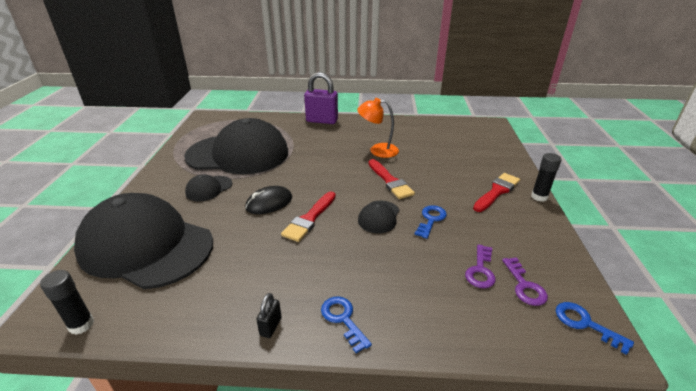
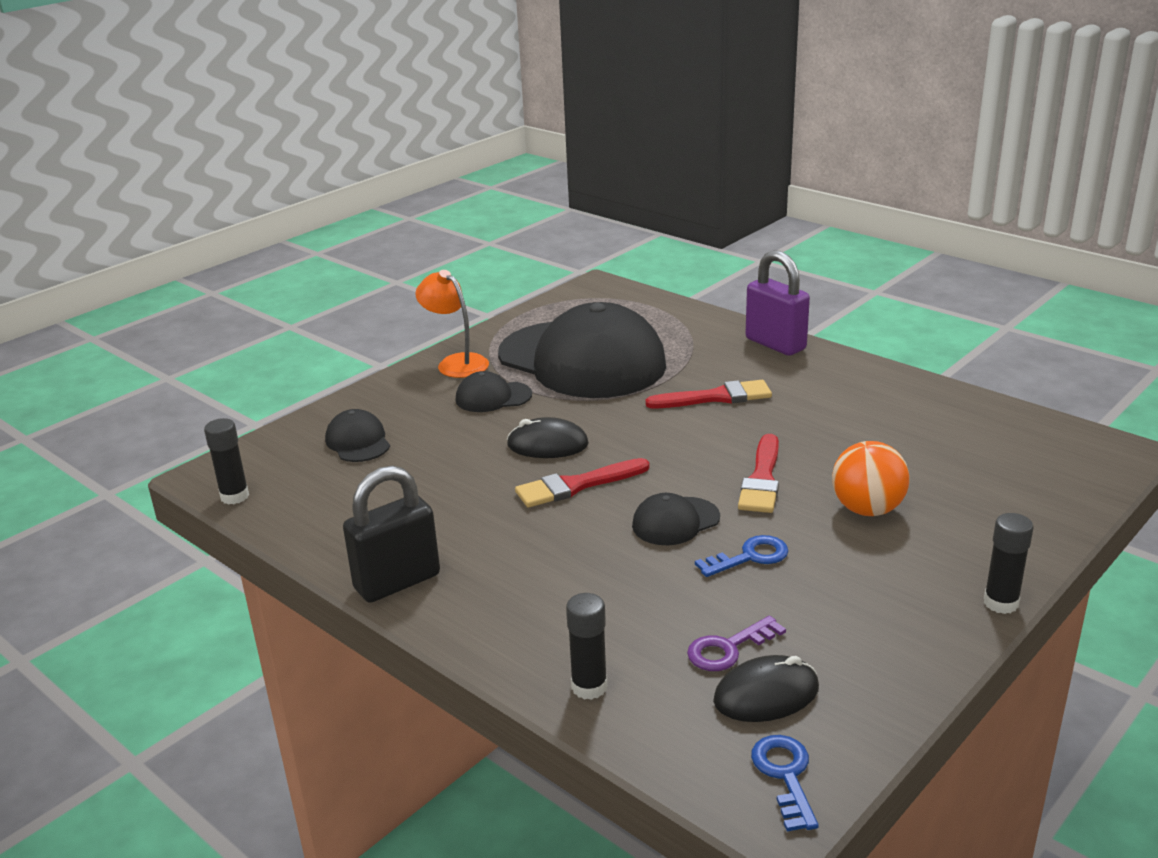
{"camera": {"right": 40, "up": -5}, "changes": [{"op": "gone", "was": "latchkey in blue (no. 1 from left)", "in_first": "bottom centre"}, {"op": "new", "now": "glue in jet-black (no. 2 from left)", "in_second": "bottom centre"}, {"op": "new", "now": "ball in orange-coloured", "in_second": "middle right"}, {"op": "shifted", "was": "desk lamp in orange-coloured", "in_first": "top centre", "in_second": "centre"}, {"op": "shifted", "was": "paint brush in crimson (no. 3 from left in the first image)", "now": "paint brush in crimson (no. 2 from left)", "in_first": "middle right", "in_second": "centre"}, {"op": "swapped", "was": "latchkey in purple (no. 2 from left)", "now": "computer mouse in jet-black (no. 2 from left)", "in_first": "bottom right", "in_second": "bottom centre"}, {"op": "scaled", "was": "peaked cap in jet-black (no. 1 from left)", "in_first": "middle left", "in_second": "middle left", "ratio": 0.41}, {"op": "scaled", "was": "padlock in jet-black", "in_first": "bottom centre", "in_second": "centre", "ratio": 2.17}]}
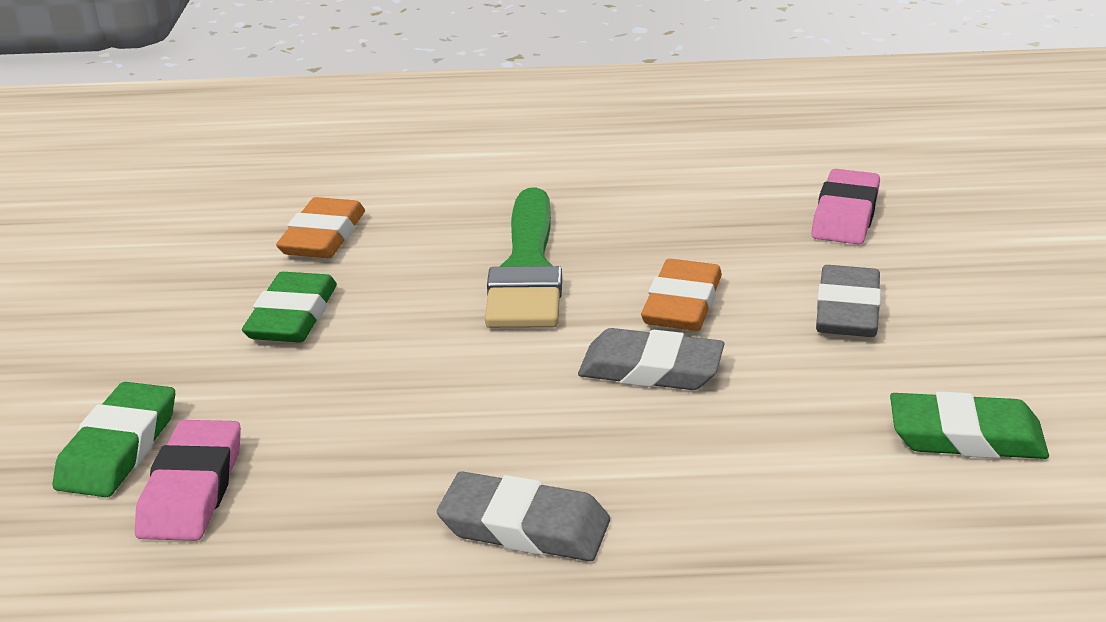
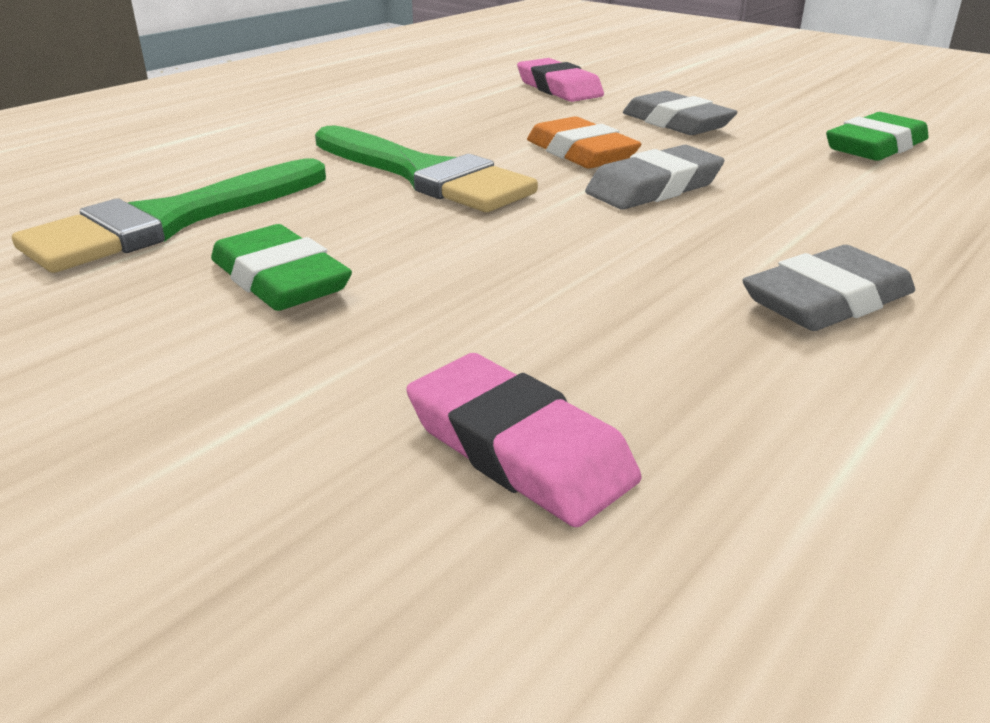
{"camera": {"right": -50, "up": 0}, "changes": [{"op": "gone", "was": "eraser in leaf-green (no. 1 from left)", "in_first": "bottom left"}, {"op": "swapped", "was": "eraser in orange-coloured (no. 1 from left)", "now": "paint brush in leaf-green (no. 1 from left)", "in_first": "middle left", "in_second": "top left"}]}
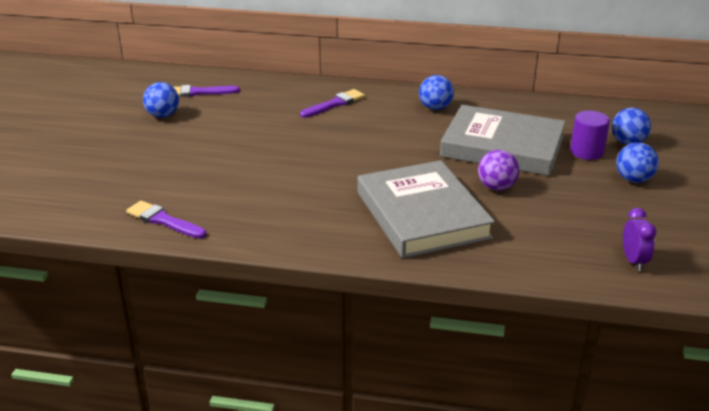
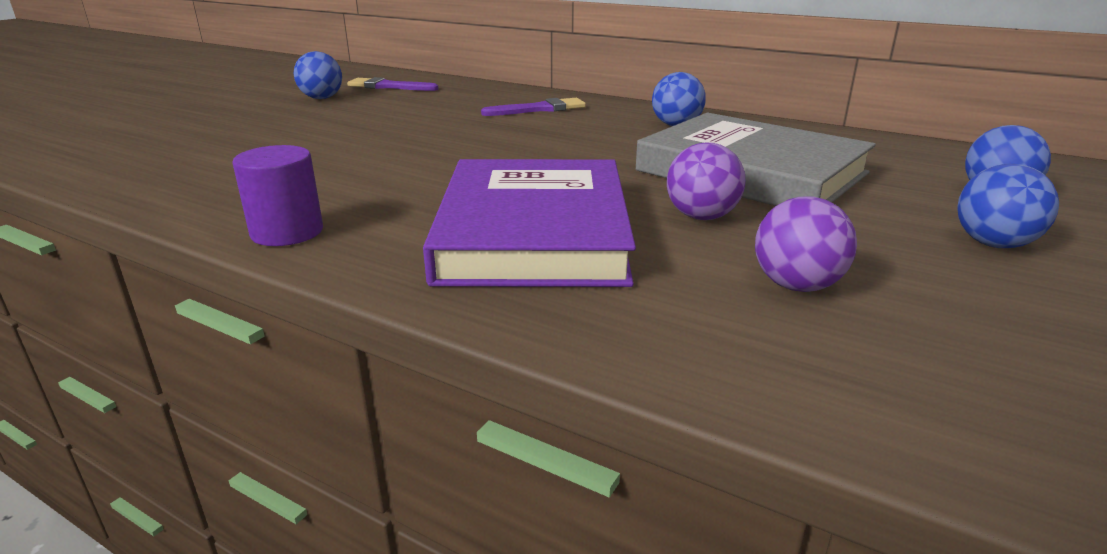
{"camera": {"right": 20, "up": -5}, "changes": [{"op": "gone", "was": "paint brush in purple (no. 1 from left)", "in_first": "middle left"}, {"op": "gone", "was": "bedside clock in purple", "in_first": "middle right"}, {"op": "new", "now": "ball in purple (no. 2 from left)", "in_second": "middle right"}, {"op": "shifted", "was": "cylinder shape in purple", "in_first": "top right", "in_second": "middle left"}, {"op": "repainted", "was": "hardcover in ash-grey (no. 1 from left)", "now": "hardcover in purple", "in_first": "centre", "in_second": "centre"}]}
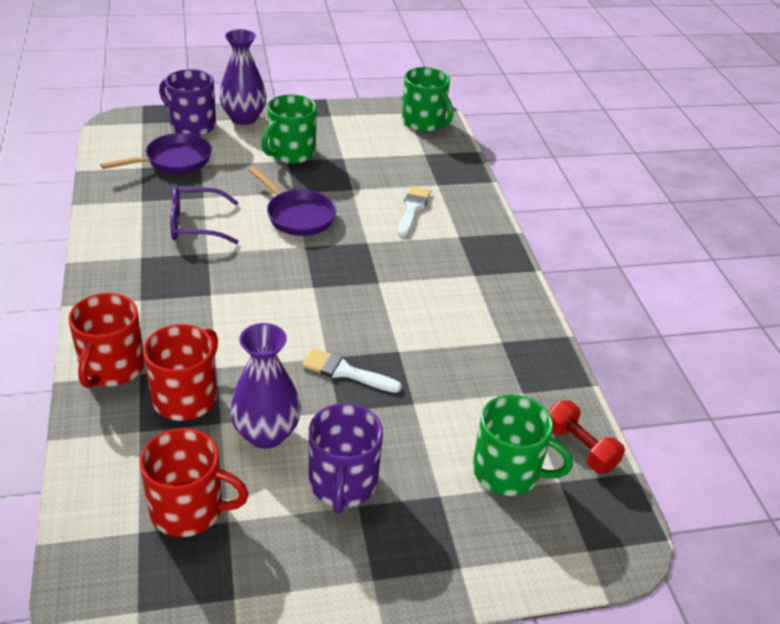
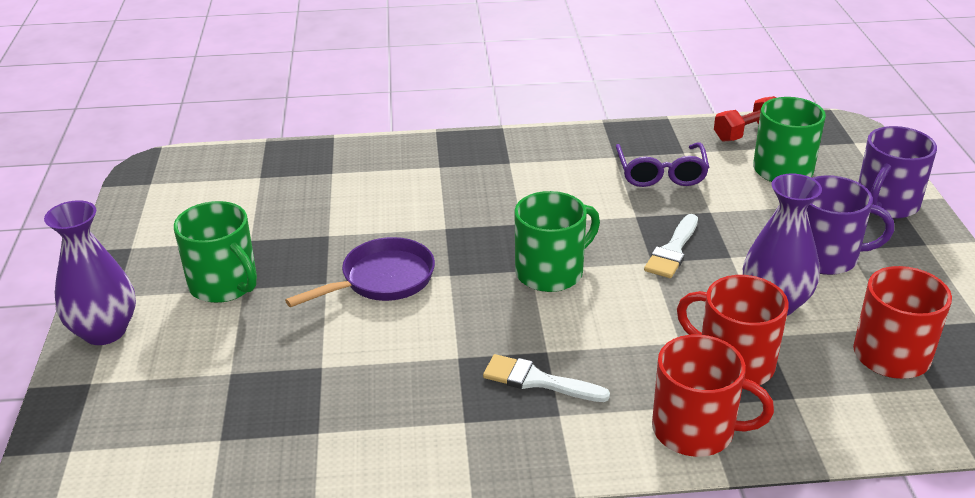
{"camera": {"right": -80, "up": -5}, "changes": [{"op": "gone", "was": "pan in purple (no. 1 from left)", "in_first": "top left"}, {"op": "shifted", "was": "mug in purple (no. 1 from left in the first image)", "now": "mug in purple (no. 2 from left)", "in_first": "top left", "in_second": "middle right"}, {"op": "shifted", "was": "eyeglasses in purple", "in_first": "middle left", "in_second": "top right"}, {"op": "shifted", "was": "paint brush in snow-white (no. 2 from left in the first image)", "now": "paint brush in snow-white (no. 1 from left)", "in_first": "centre", "in_second": "bottom centre"}, {"op": "shifted", "was": "mug in leaf-green (no. 2 from left)", "in_first": "top centre", "in_second": "centre"}]}
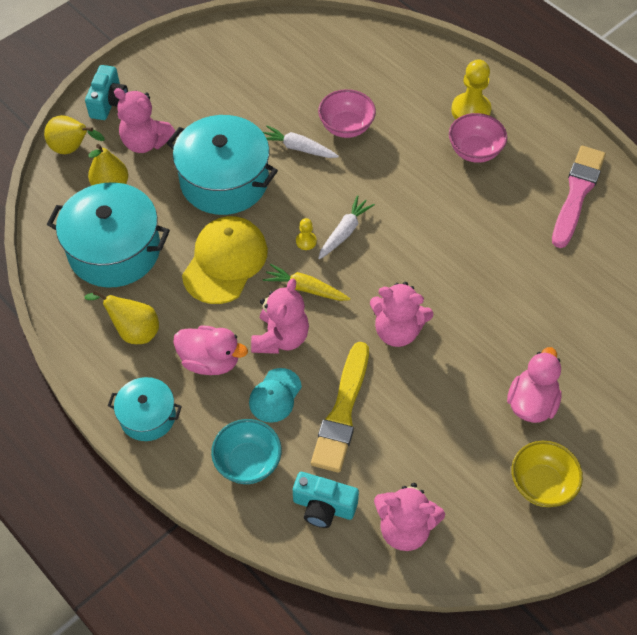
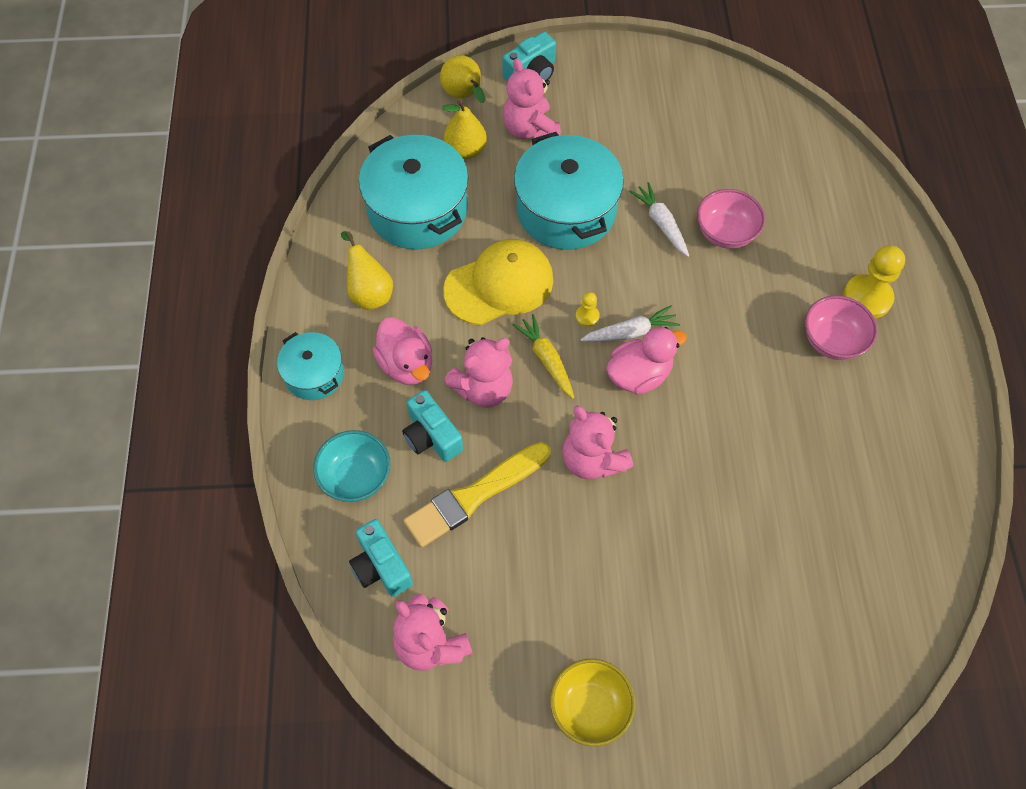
{"camera": {"right": 40, "up": 5}, "changes": [{"op": "gone", "was": "paint brush in pink", "in_first": "top right"}, {"op": "shifted", "was": "rubber duck in pink (no. 2 from left)", "in_first": "middle right", "in_second": "centre"}, {"op": "swapped", "was": "peaked cap in teal", "now": "camera in teal (no. 2 from left)", "in_first": "centre", "in_second": "centre"}]}
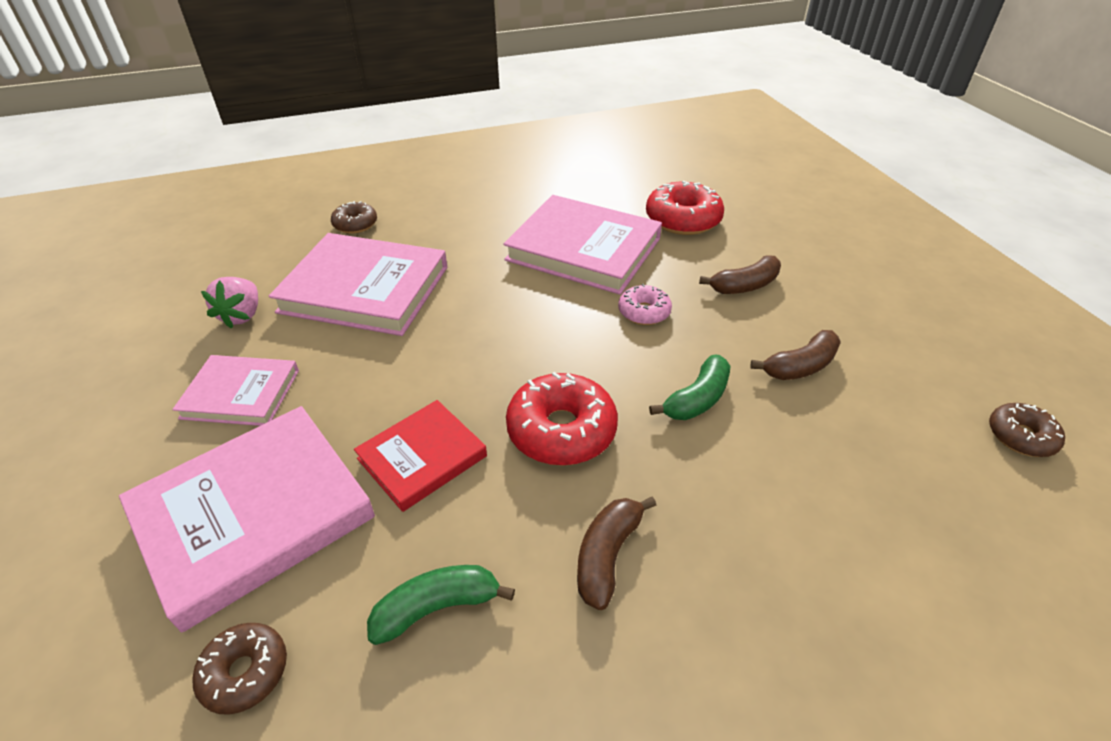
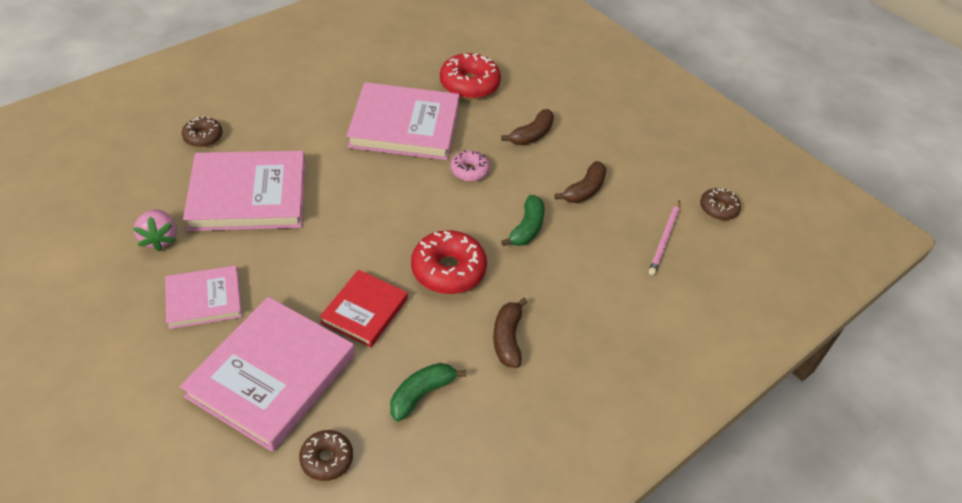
{"camera": {"right": -25, "up": 5}, "changes": [{"op": "new", "now": "wooden pencil in pink", "in_second": "middle right"}]}
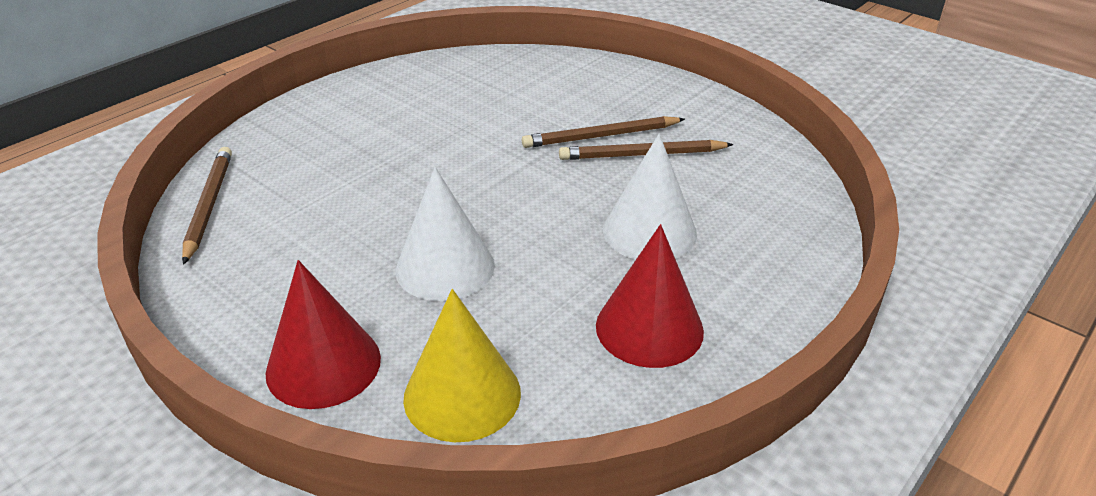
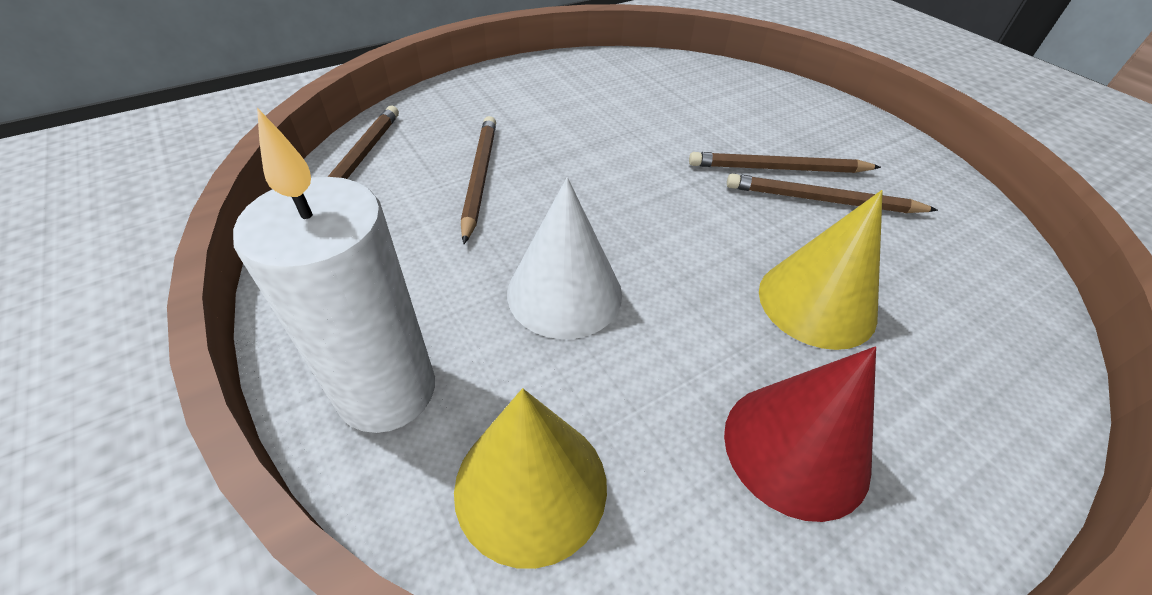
{"camera": {"right": 15, "up": 10}, "changes": [{"op": "new", "now": "wooden pencil in russet (no. 2 from left)", "in_second": "top centre"}, {"op": "swapped", "was": "cone shape in crimson (no. 1 from left)", "now": "candle in snow-white", "in_first": "bottom left", "in_second": "middle left"}, {"op": "repainted", "was": "cone shape in snow-white (no. 2 from left)", "now": "cone shape in bright yellow (no. 2 from left)", "in_first": "centre", "in_second": "middle right"}]}
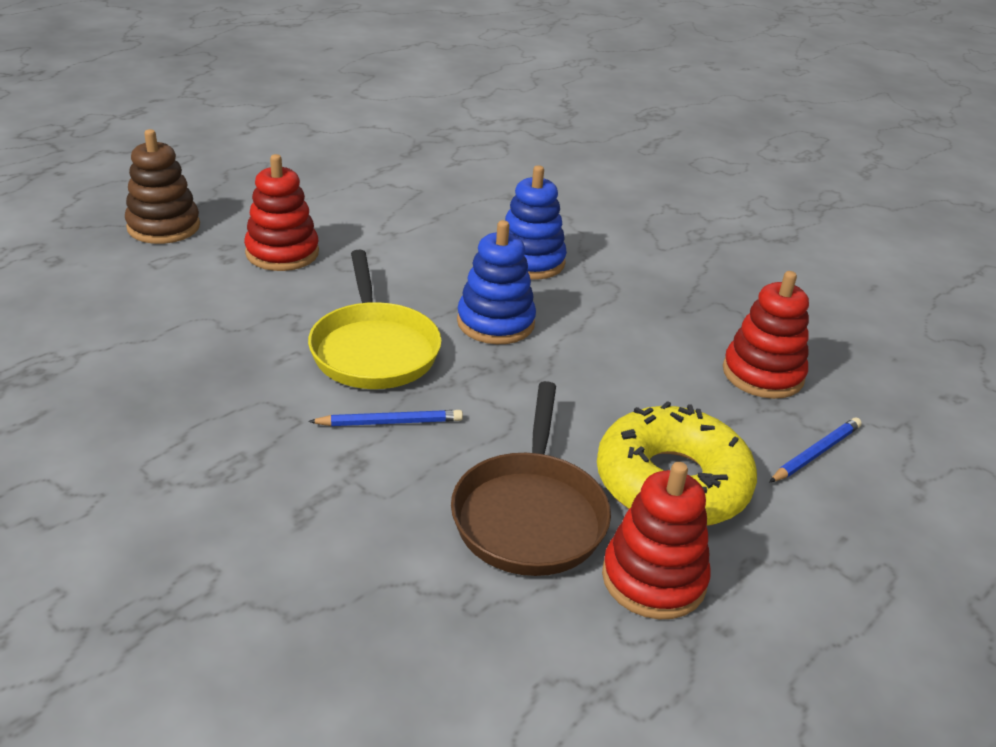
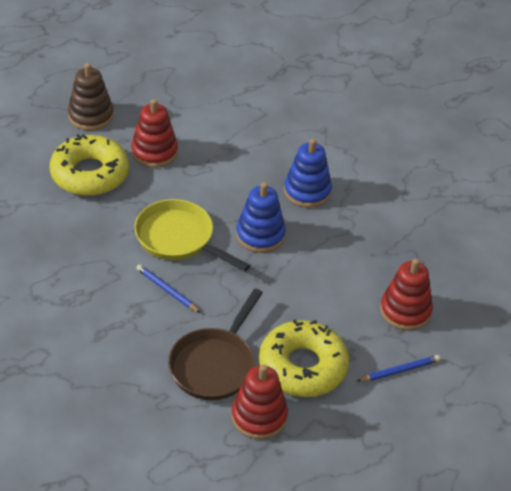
{"camera": {"right": 20, "up": 10}, "changes": [{"op": "new", "now": "glazed donut in bright yellow (no. 1 from left)", "in_second": "middle left"}, {"op": "rotated", "was": "pan in bright yellow", "in_first": "centre", "in_second": "centre", "clockwise": 120}, {"op": "rotated", "was": "wooden pencil in blue (no. 1 from left)", "in_first": "centre", "in_second": "middle left", "clockwise": -150}]}
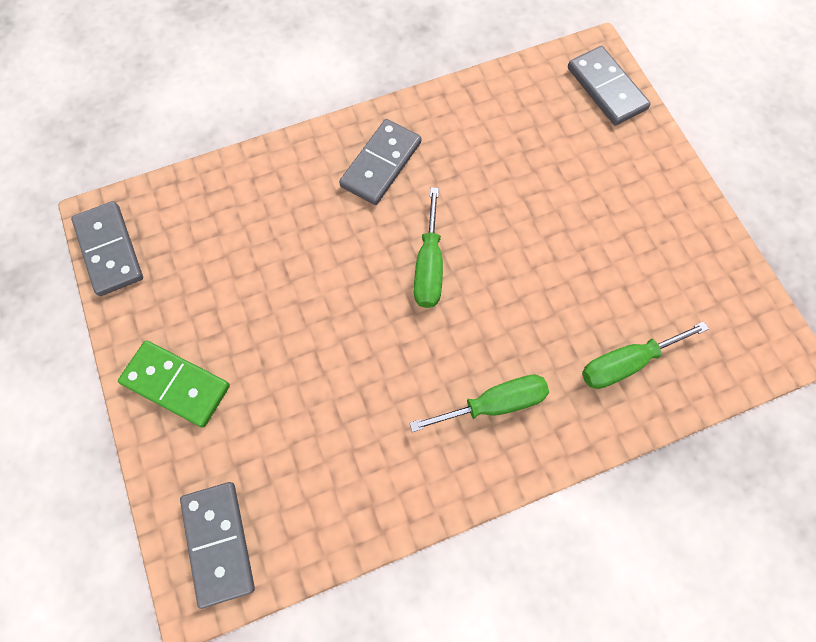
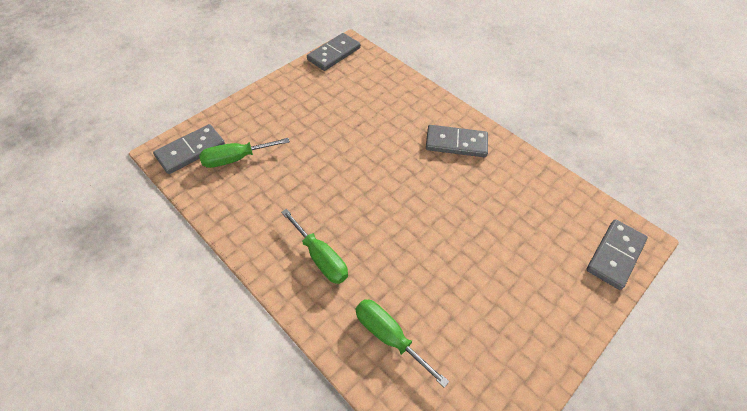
{"camera": {"right": 65, "up": -15}, "changes": [{"op": "gone", "was": "domino tile in leaf-green", "in_first": "middle left"}, {"op": "shifted", "was": "hand screwdriver in leaf-green (no. 1 from left)", "in_first": "centre", "in_second": "middle left"}]}
